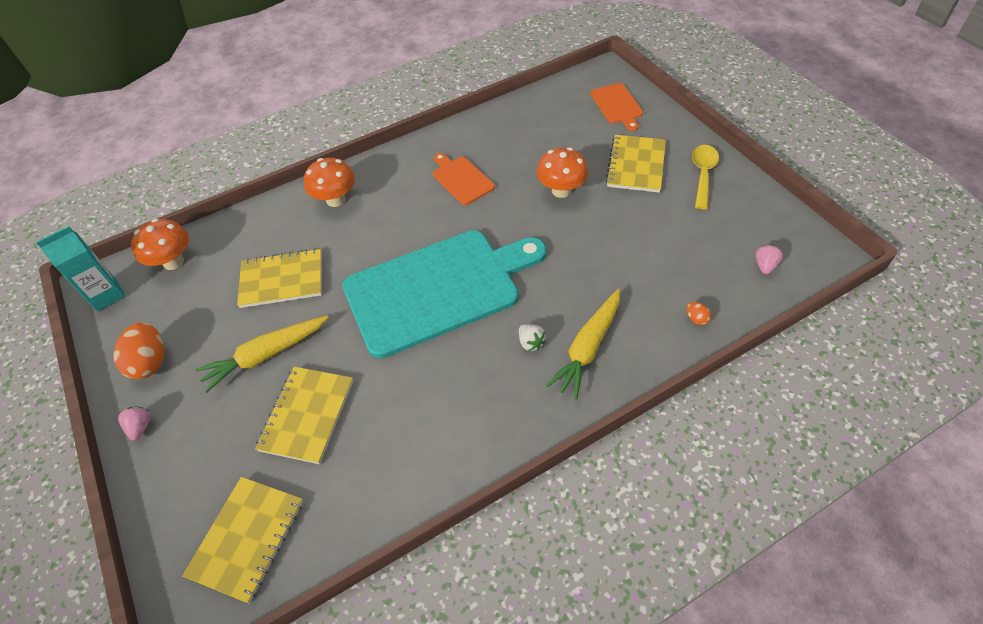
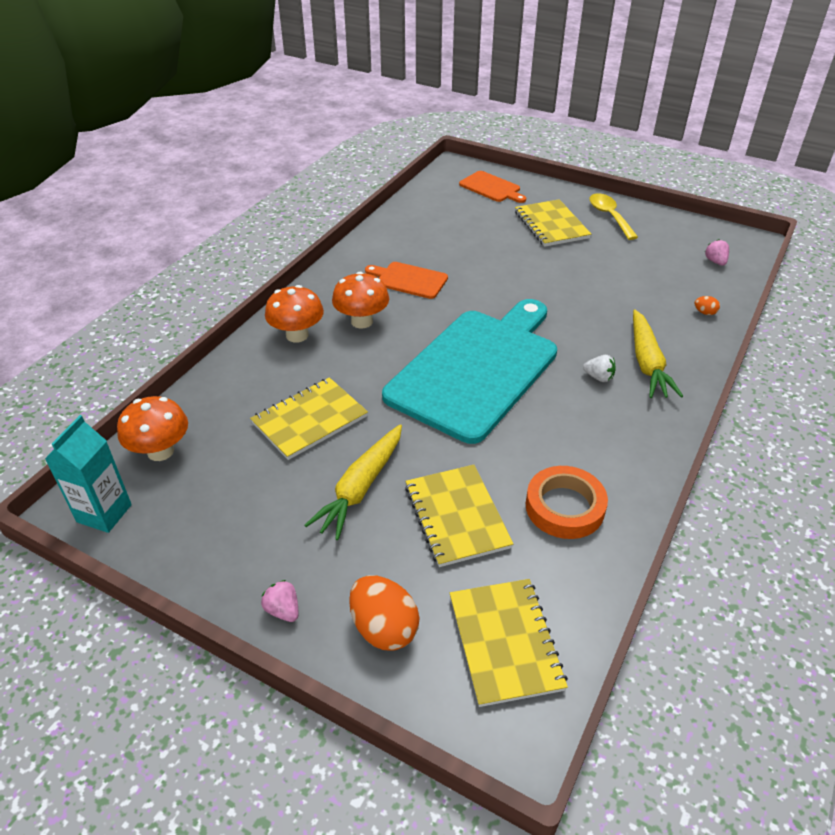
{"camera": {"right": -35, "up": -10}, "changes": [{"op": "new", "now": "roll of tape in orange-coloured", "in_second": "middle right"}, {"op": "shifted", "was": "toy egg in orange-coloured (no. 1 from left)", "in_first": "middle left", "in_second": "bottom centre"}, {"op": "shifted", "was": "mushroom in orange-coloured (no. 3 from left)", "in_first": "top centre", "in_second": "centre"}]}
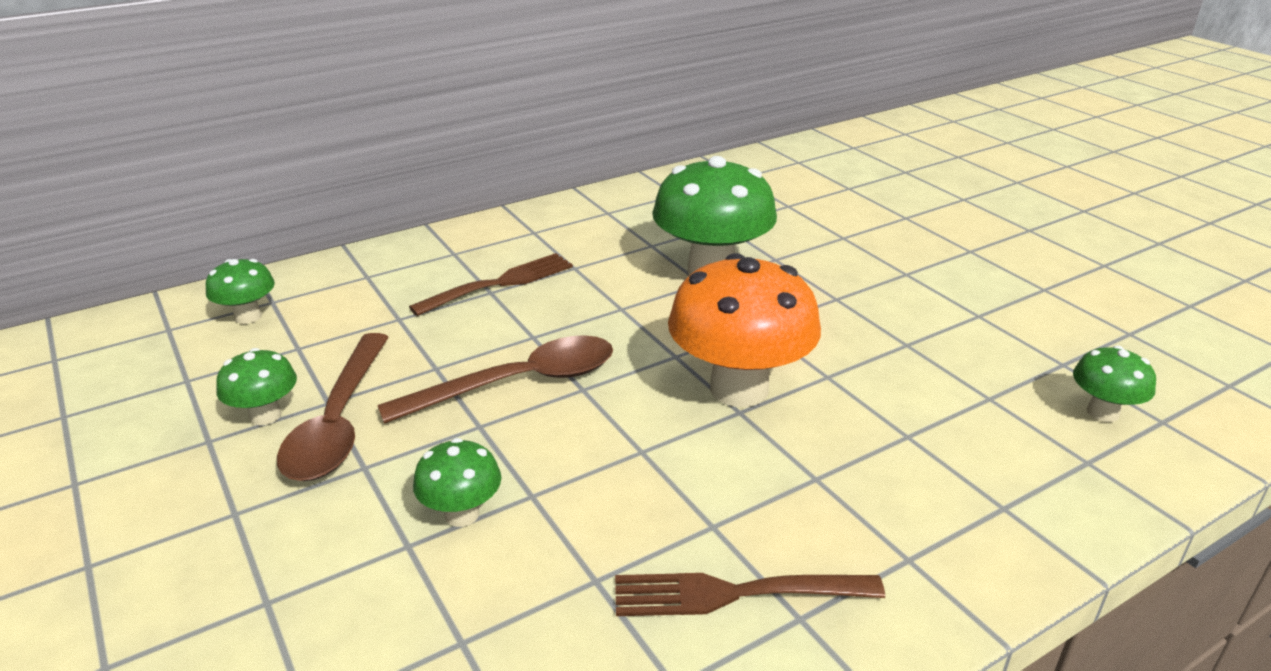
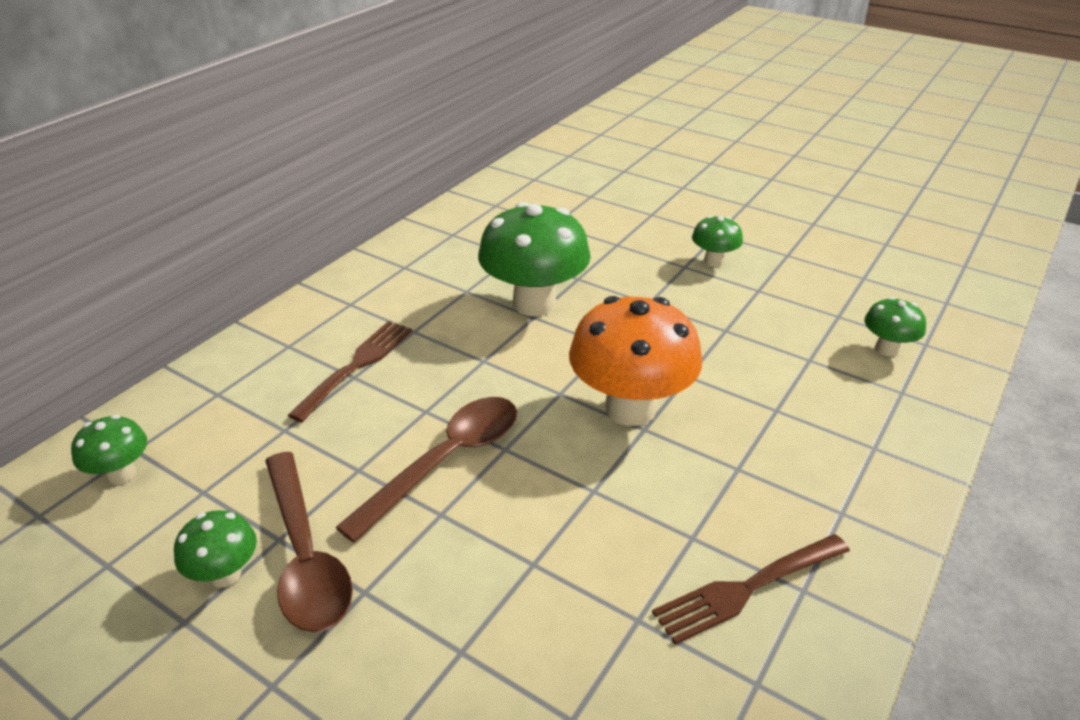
{"camera": {"right": -25, "up": 5}, "changes": [{"op": "shifted", "was": "mushroom in leaf-green (no. 3 from left in the first image)", "now": "mushroom in leaf-green (no. 4 from left)", "in_first": "bottom centre", "in_second": "centre"}]}
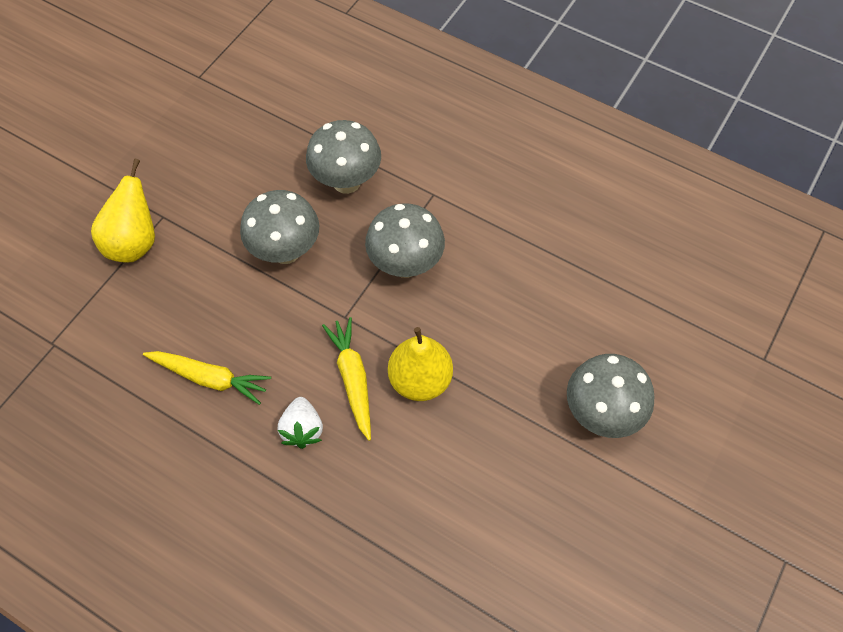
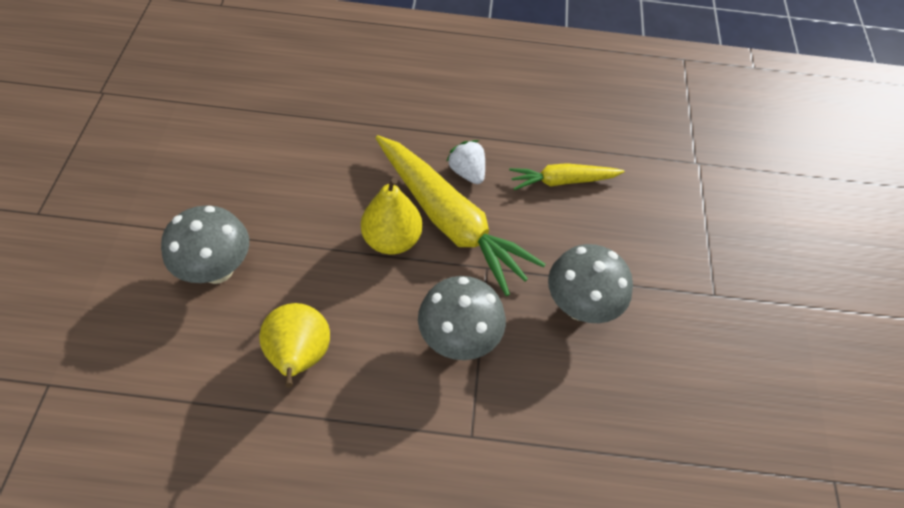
{"camera": {"right": 150, "up": -5}, "changes": [{"op": "gone", "was": "mushroom in ash-grey (no. 2 from left)", "in_first": "top centre"}, {"op": "shifted", "was": "pear fruit in bright yellow (no. 1 from left)", "in_first": "top left", "in_second": "bottom left"}, {"op": "scaled", "was": "root vegetable in bright yellow (no. 2 from left in the first image)", "in_first": "centre", "in_second": "centre", "ratio": 1.85}]}
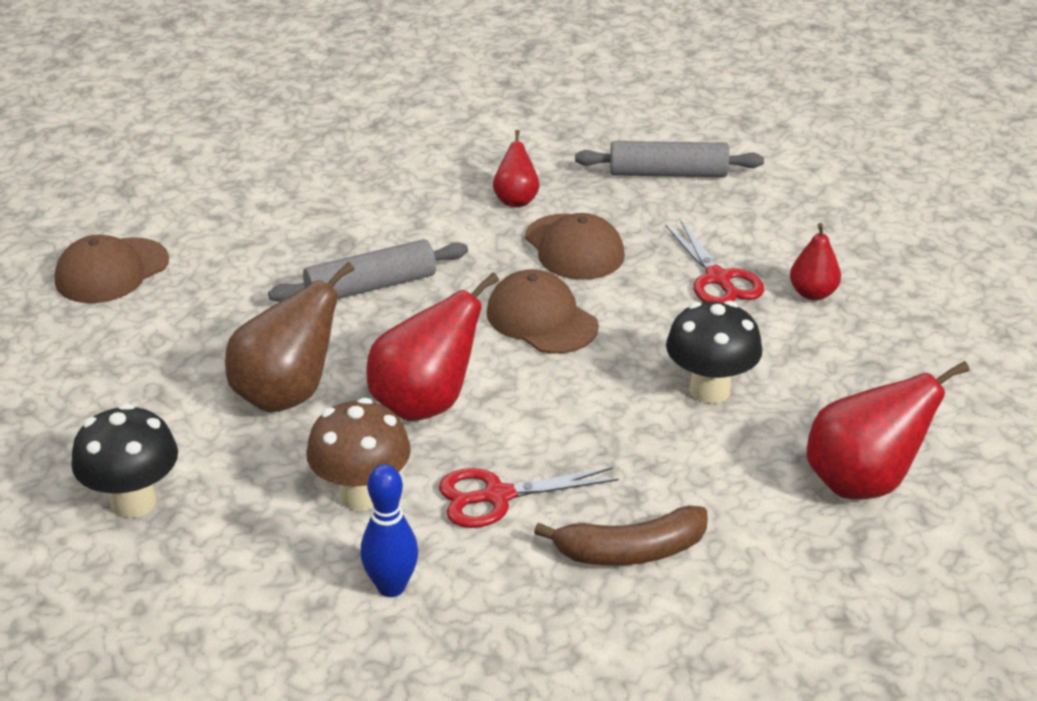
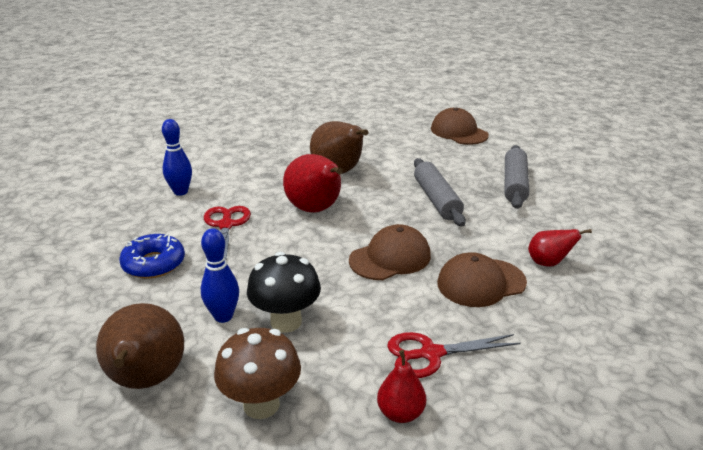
{"camera": {"right": 100, "up": -5}, "changes": [{"op": "gone", "was": "mushroom in jet-black (no. 1 from left)", "in_first": "middle left"}, {"op": "new", "now": "skittle in blue (no. 2 from left)", "in_second": "middle left"}, {"op": "shifted", "was": "mushroom in russet", "in_first": "centre", "in_second": "bottom centre"}, {"op": "shifted", "was": "rolling pin in ash-grey (no. 2 from left)", "in_first": "top centre", "in_second": "middle right"}, {"op": "swapped", "was": "banana fruit in russet", "now": "glazed donut in blue", "in_first": "bottom centre", "in_second": "middle left"}, {"op": "repainted", "was": "pear fruit in crimson (no. 4 from left)", "now": "pear fruit in russet (no. 1 from left)", "in_first": "middle right", "in_second": "bottom left"}]}
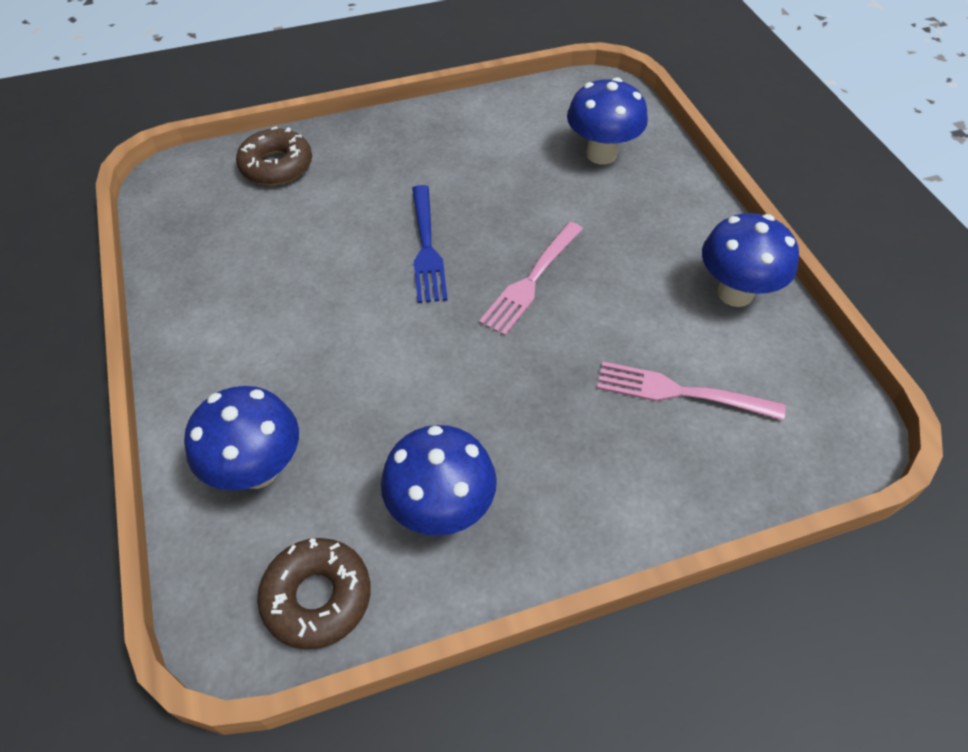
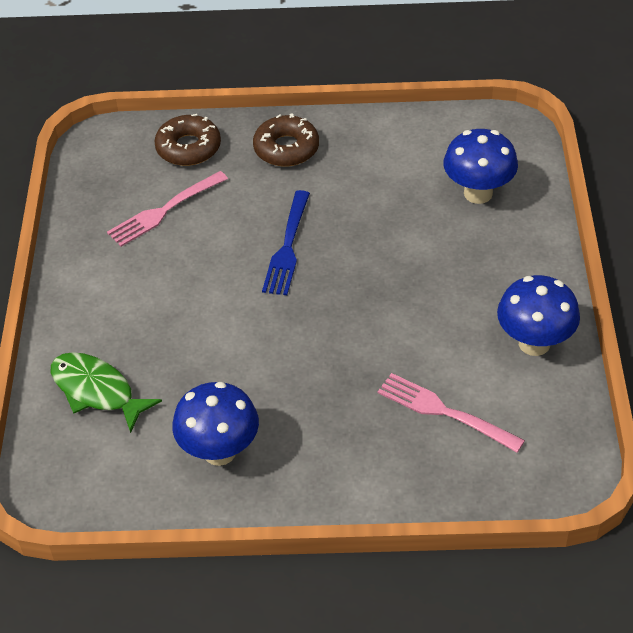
{"camera": {"right": 20, "up": -5}, "changes": [{"op": "shifted", "was": "glazed donut in russet (no. 2 from left)", "in_first": "bottom left", "in_second": "top centre"}, {"op": "shifted", "was": "table fork in pink (no. 1 from left)", "in_first": "centre", "in_second": "top left"}, {"op": "swapped", "was": "mushroom in blue (no. 1 from left)", "now": "fish figure in leaf-green", "in_first": "middle left", "in_second": "middle left"}]}
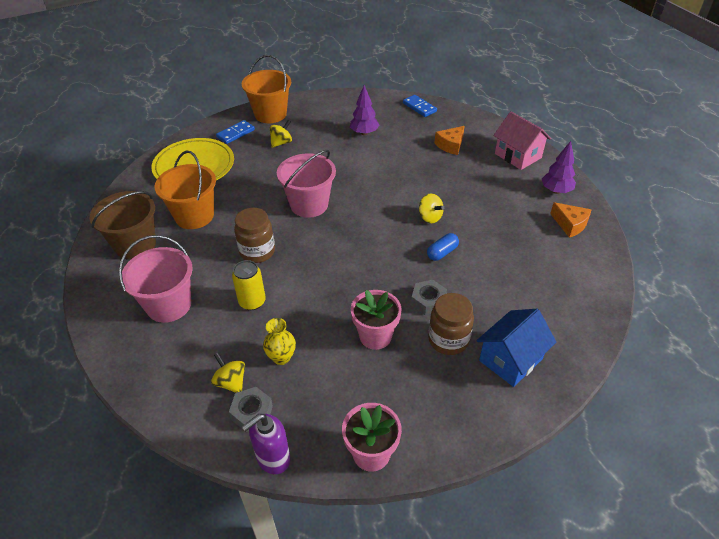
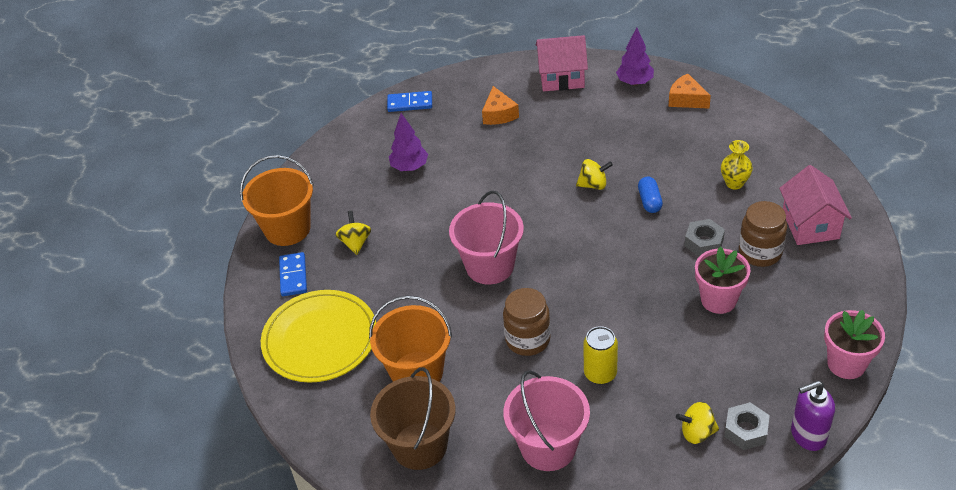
{"camera": {"right": -50, "up": 0}, "changes": [{"op": "shifted", "was": "vase in bright yellow", "in_first": "centre", "in_second": "middle right"}, {"op": "repainted", "was": "cottage in blue", "now": "cottage in pink (no. 2 from left)", "in_first": "middle right", "in_second": "middle right"}, {"op": "rotated", "was": "soap dispenser in purple", "in_first": "bottom centre", "in_second": "bottom right", "clockwise": 75}, {"op": "rotated", "was": "piece of cheese in orange-coloured (no. 2 from left)", "in_first": "middle right", "in_second": "top right", "clockwise": -135}]}
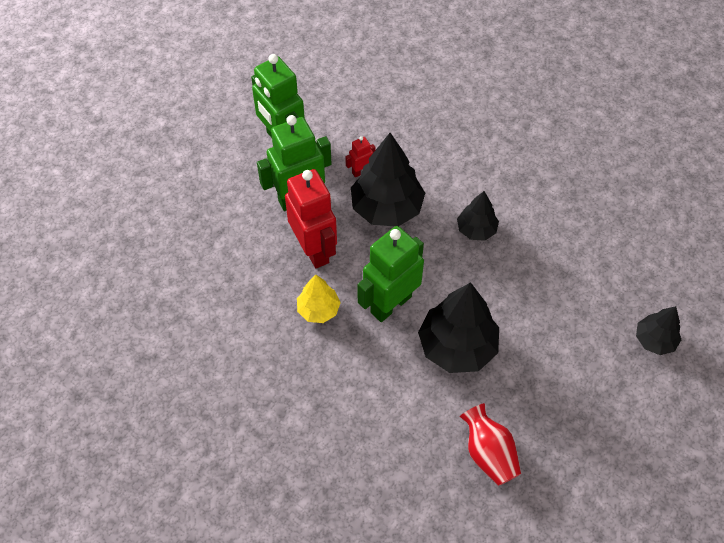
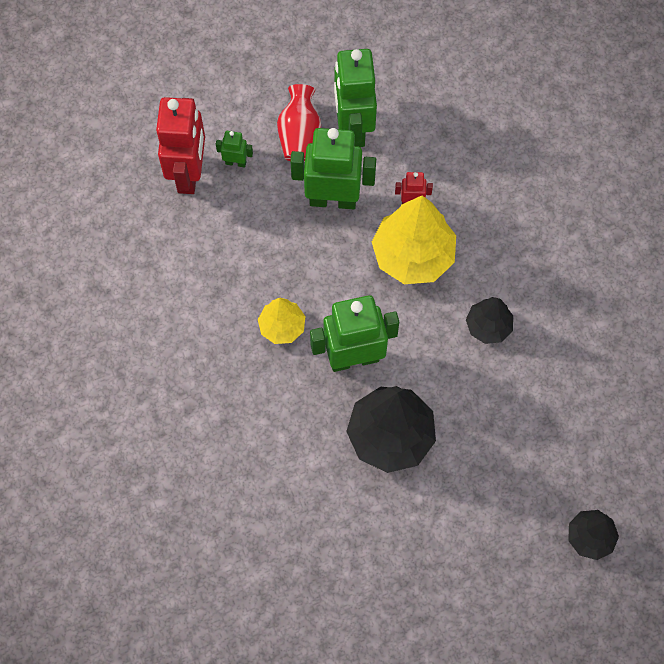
{"camera": {"right": 30, "up": 10}, "changes": [{"op": "new", "now": "toy robot in leaf-green (no. 1 from left)", "in_second": "top centre"}, {"op": "shifted", "was": "toy robot in crimson (no. 1 from left)", "in_first": "centre", "in_second": "top left"}, {"op": "shifted", "was": "vase in crimson", "in_first": "bottom right", "in_second": "top centre"}, {"op": "repainted", "was": "tree in jet-black (no. 1 from left)", "now": "tree in bright yellow (no. 2 from left)", "in_first": "top centre", "in_second": "centre"}]}
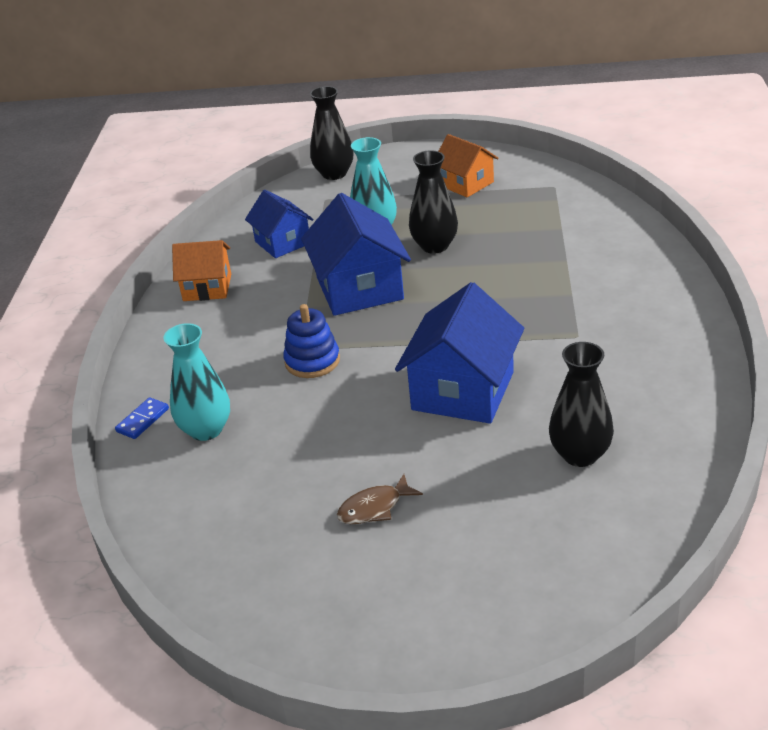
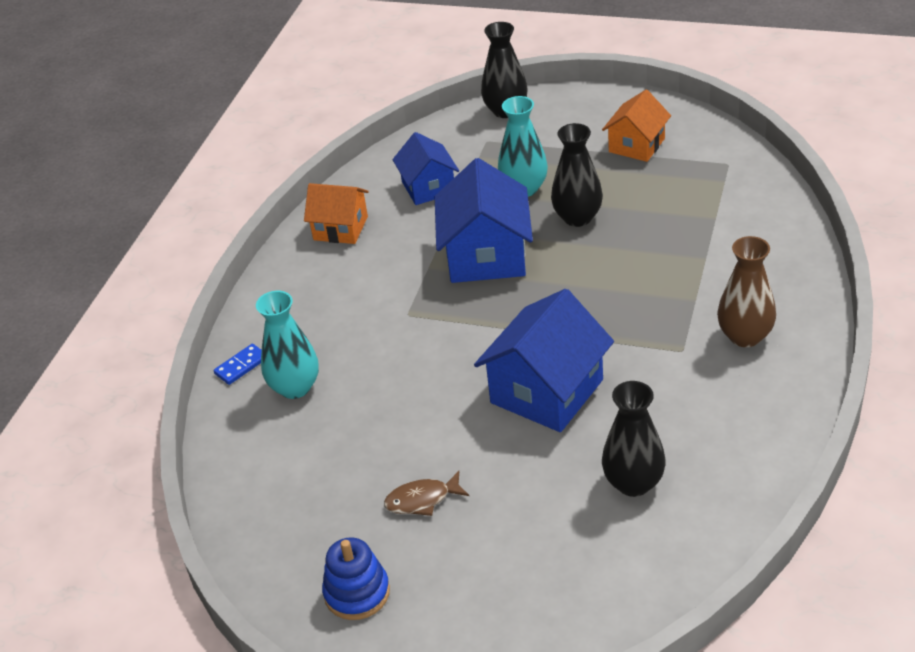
{"camera": {"right": 15, "up": 5}, "changes": [{"op": "new", "now": "vase in russet", "in_second": "middle right"}, {"op": "shifted", "was": "stacking rings in blue", "in_first": "centre", "in_second": "bottom centre"}, {"op": "rotated", "was": "cottage in orange-coloured (no. 2 from left)", "in_first": "top centre", "in_second": "top right", "clockwise": 60}]}
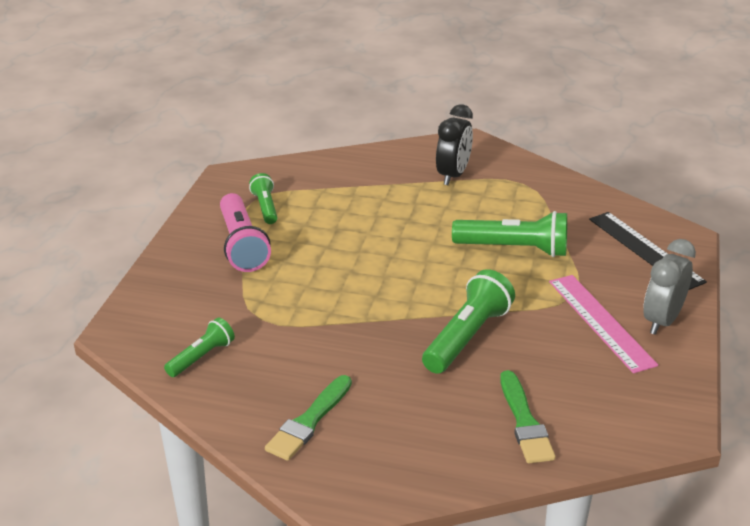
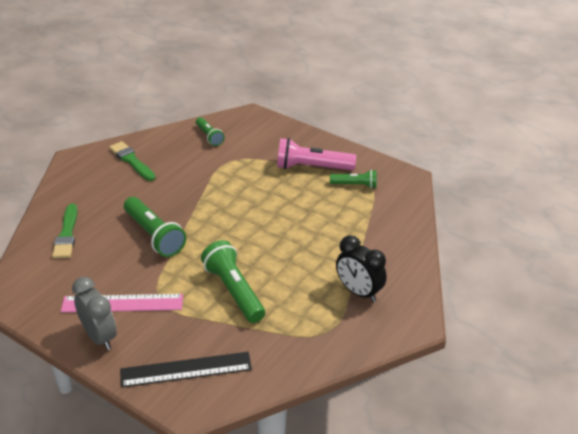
{"camera": {"right": 110, "up": 5}, "changes": [{"op": "rotated", "was": "pocket torch in leaf-green (no. 4 from left in the first image)", "in_first": "middle right", "in_second": "centre", "clockwise": 120}, {"op": "rotated", "was": "paint brush in leaf-green (no. 2 from left in the first image)", "in_first": "bottom right", "in_second": "middle left", "clockwise": -105}]}
